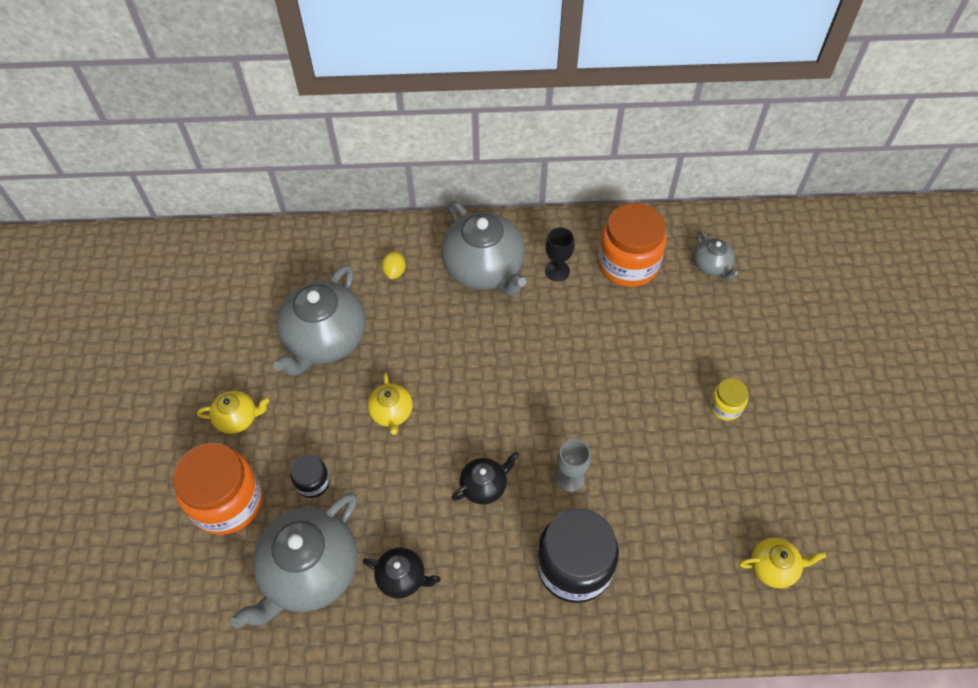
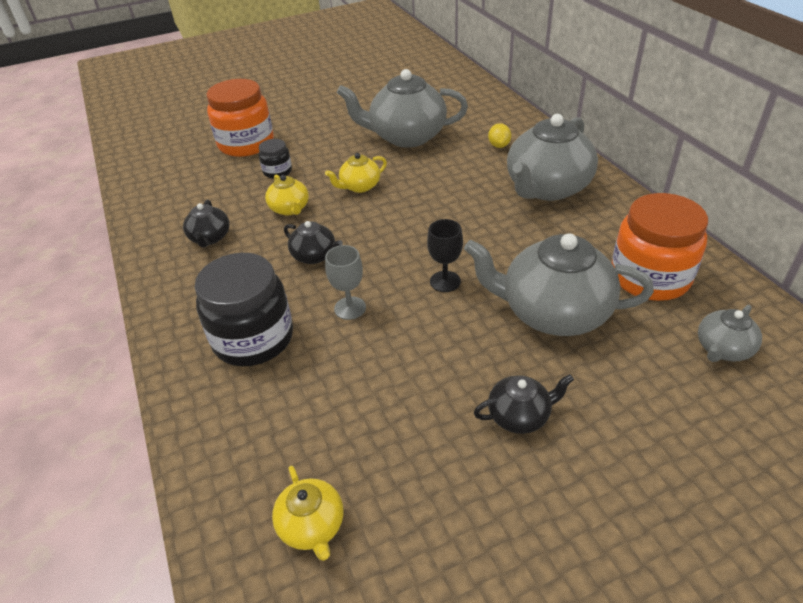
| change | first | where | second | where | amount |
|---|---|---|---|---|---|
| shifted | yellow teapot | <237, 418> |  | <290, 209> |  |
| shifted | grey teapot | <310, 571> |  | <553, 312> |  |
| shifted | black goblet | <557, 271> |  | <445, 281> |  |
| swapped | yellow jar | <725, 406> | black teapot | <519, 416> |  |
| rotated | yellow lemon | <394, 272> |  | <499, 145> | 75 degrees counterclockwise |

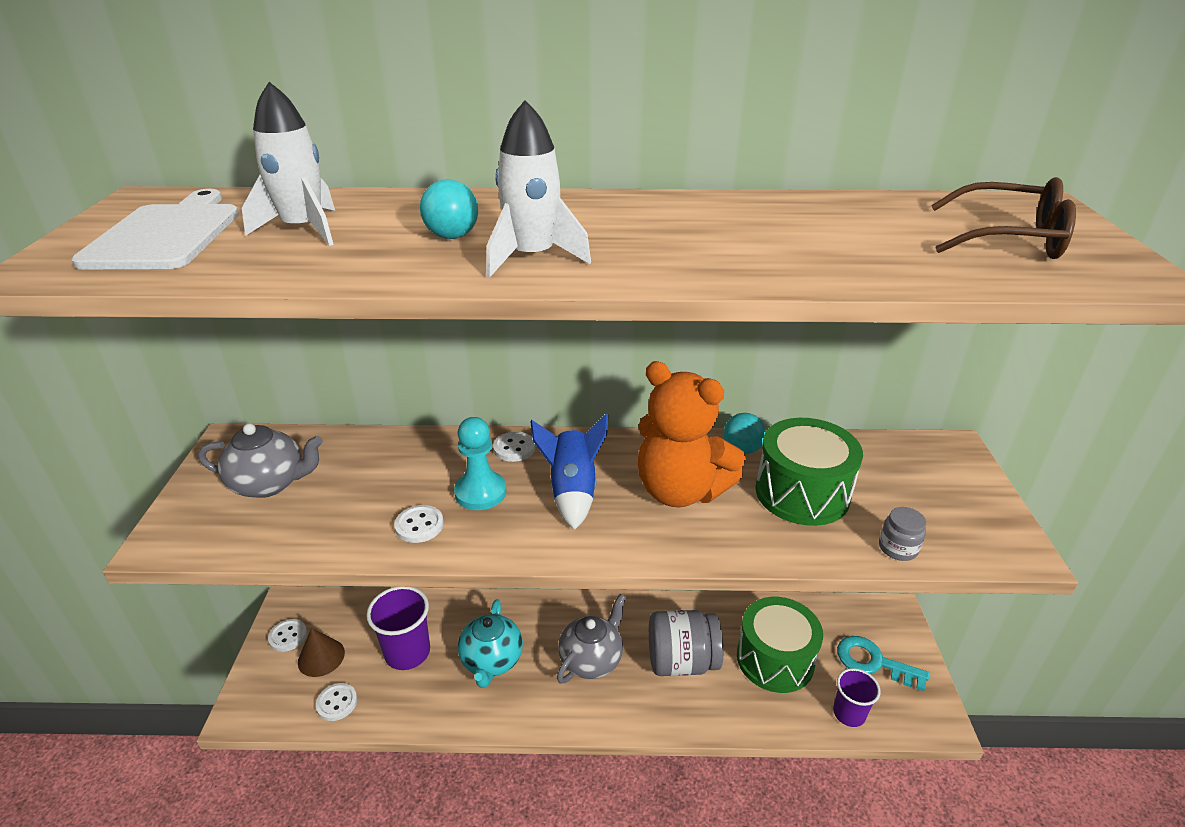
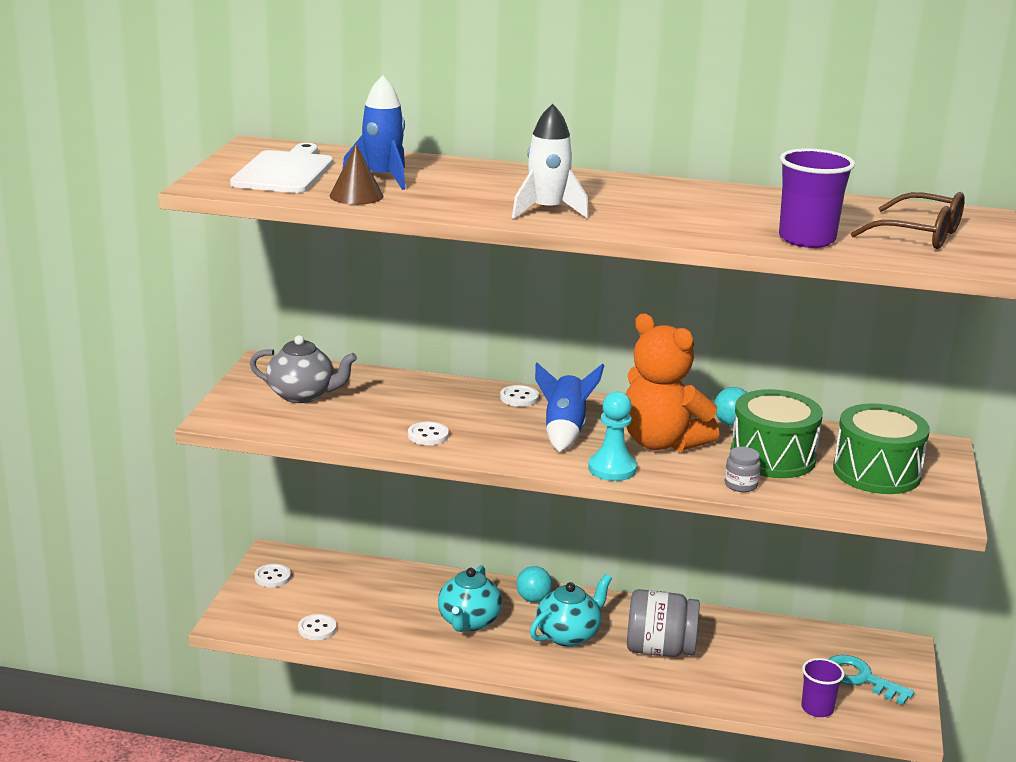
| change | first | where | second | where | amount |
|---|---|---|---|---|---|
| shifted | brown cone | <321, 657> |  | <356, 195> |  |
| shifted | purple cup | <407, 652> |  | <807, 239> |  |
| shifted | turquoise ball | <452, 236> |  | <533, 599> |  |
| shifted | turquoise pawn | <480, 492> |  | <612, 469> |  |
| shifted | green drum | <775, 659> |  | <876, 472> |  |
| shifted | grey jar | <897, 548> |  | <741, 485> |  |
| repainted | white rocket | <304, 229> | blue rocket | <382, 178> |  |
| repainted | grey teapot | <591, 659> | turquoise teapot | <568, 635> |  |

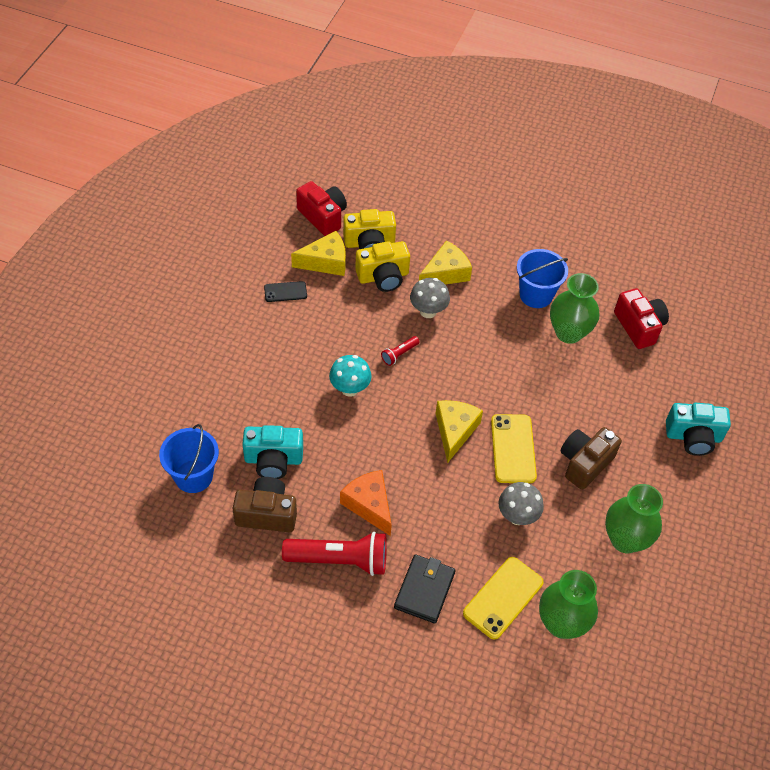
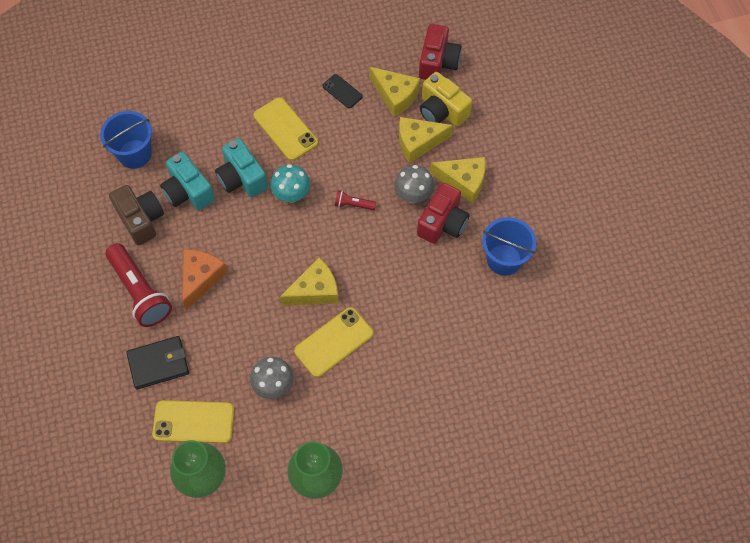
| change | first | where | second | where | amount |
|---|---|---|---|---|---|
| gone | green vase | <568, 332> |  |  |  |
| gone | brown camera | <585, 463> |  |  |  |
| new |  |  | yellow phone | <286, 129> |  |
| shifted | red camera | <639, 326> |  | <442, 223> |  |
| shifted | turquoise camera | <693, 437> |  | <242, 178> |  |
| swapped | yellow camera | <383, 276> | yellow cheese | <418, 142> |  |

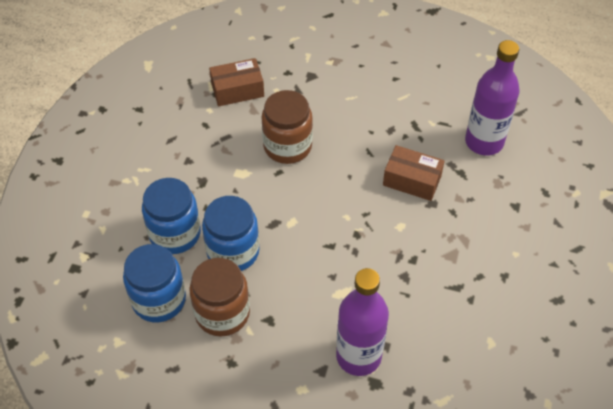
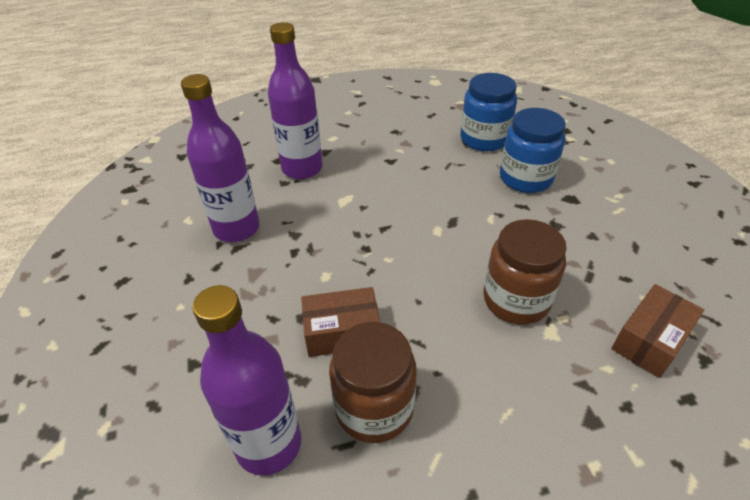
| change | first | where | second | where | amount |
|---|---|---|---|---|---|
| gone | blue jar | <233, 251> |  |  |  |
| new |  |  | purple bottle | <237, 228> |  |
| shifted | brown jar | <222, 313> |  | <374, 407> |  |

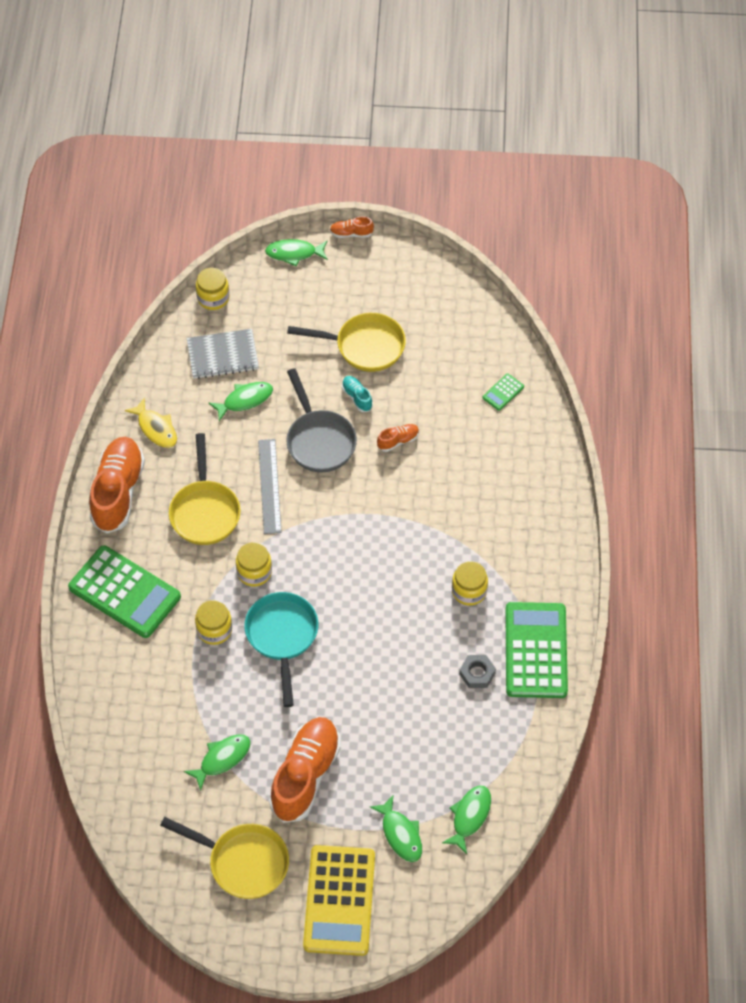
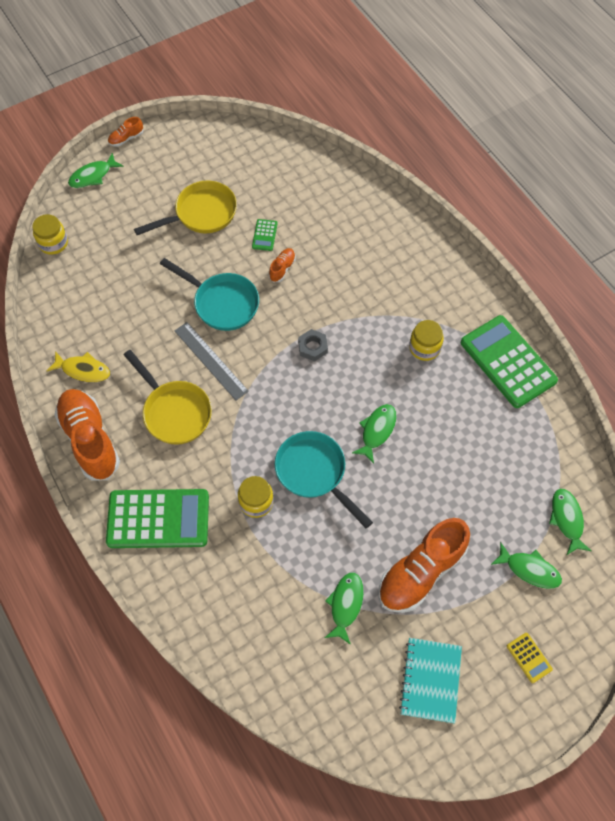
| change | first | where | second | where | amount |
|---|---|---|---|---|---|
| gone | grey notebook | <222, 355> |  |  |  |
| gone | yellow jar | <254, 572> |  |  |  |
| gone | turquoise shoe | <357, 397> |  |  |  |
| shifted | green fish | <245, 400> |  | <377, 431> |  |
| shifted | grey nut | <477, 673> |  | <313, 347> |  |
| shifted | green calculator | <503, 392> |  | <264, 235> |  |
| swapped | yellow pan | <243, 862> | turquoise notebook | <430, 680> |  |
| repainted | grey pan | <319, 440> | turquoise pan | <222, 303> |  |
| rotated | orange shoe | <305, 775> |  | <421, 572> | 120 degrees counterclockwise |
| scaled | yellow calculator | <339, 900> |  | <529, 657> | x0.41 |

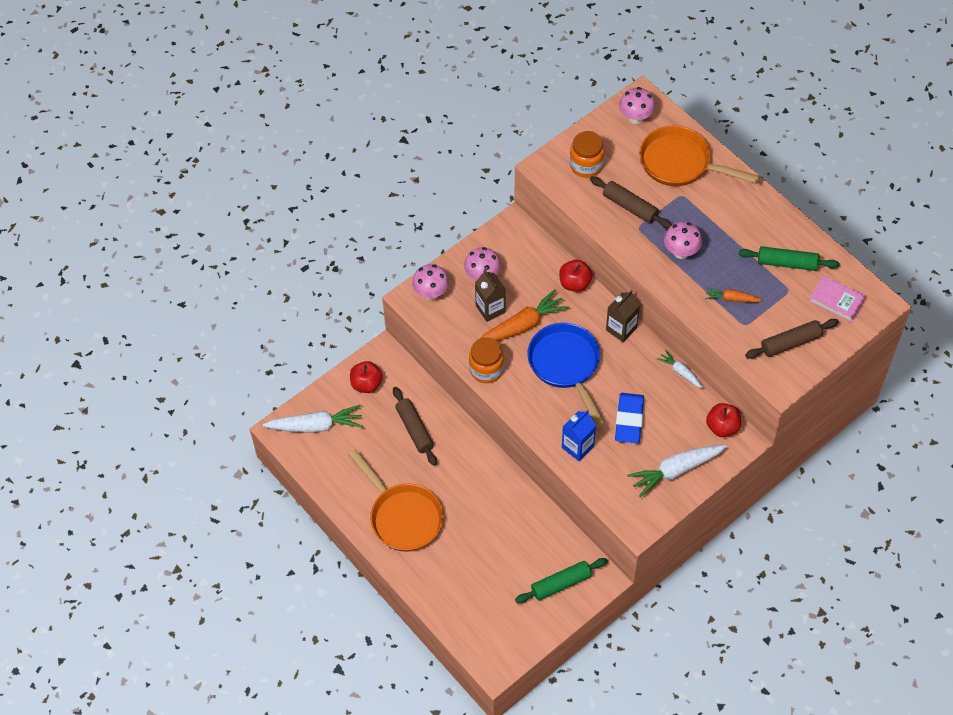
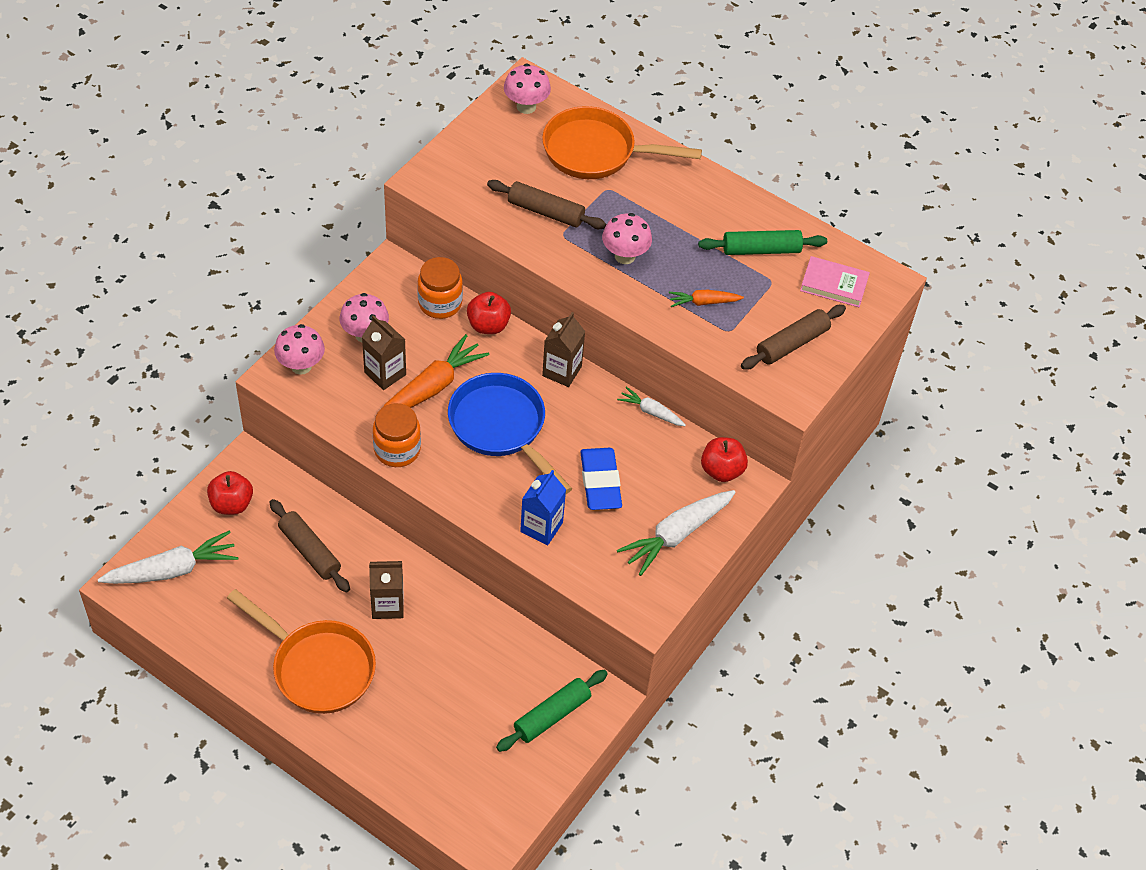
| change | first | where | second | where | amount |
|---|---|---|---|---|---|
| new |  |  | brown carton | <387, 605> |  |
| shifted | orange jar | <586, 165> |  | <440, 303> |  |

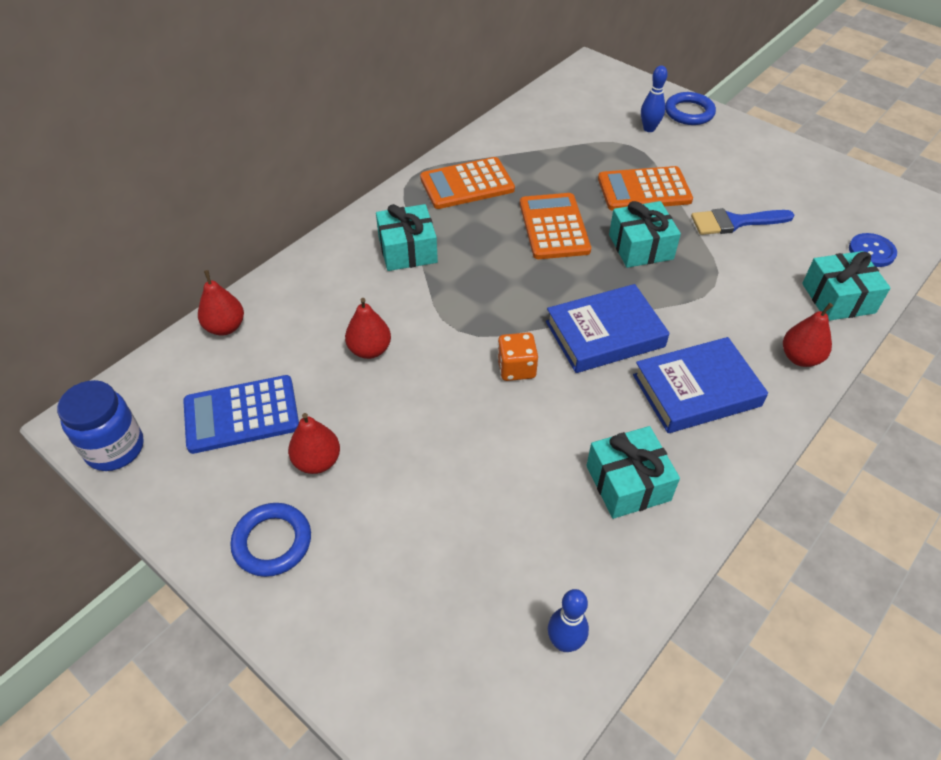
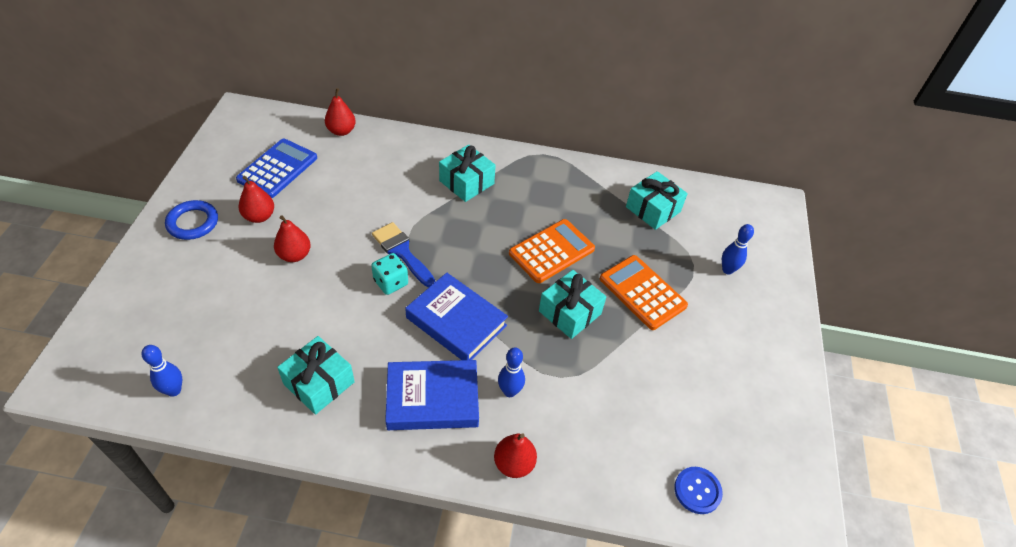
| change | first | where | second | where | amount |
|---|---|---|---|---|---|
| gone | blue jar | <115, 448> |  |  |  |
| gone | orange calculator | <467, 184> |  |  |  |
| gone | blue ring | <689, 112> |  |  |  |
| new |  |  | blue bowling pin | <509, 391> |  |
| shifted | red pear | <369, 350> |  | <294, 255> |  |
| shifted | blue brush | <734, 222> |  | <402, 252> |  |
| shifted | turquoise gift | <838, 298> |  | <653, 209> |  |
| repainted | orange dice | <516, 368> | turquoise dice | <391, 282> |  |
| rotated | blue calculator | <241, 414> |  | <277, 169> | 75 degrees clockwise |
| rotated | blue book | <696, 390> |  | <432, 398> | 45 degrees counterclockwise |

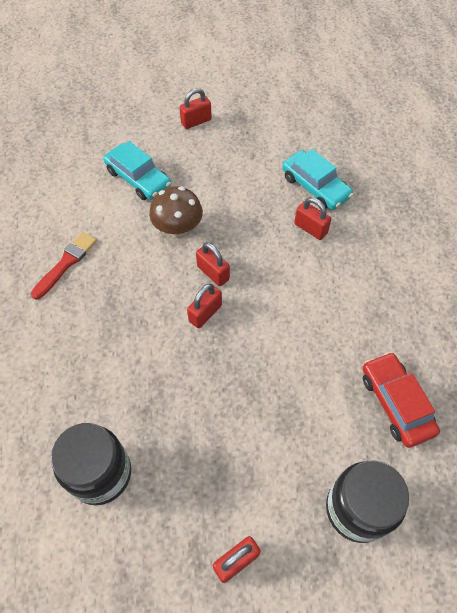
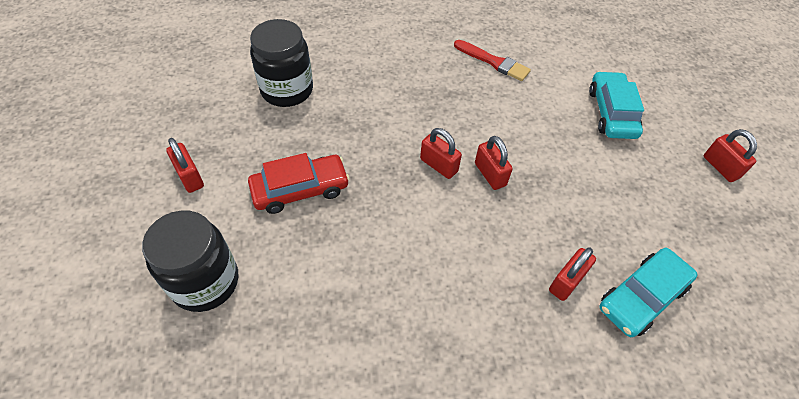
| change | first | where | second | where | amount |
|---|---|---|---|---|---|
| gone | brown mushroom | <178, 229> |  |  |  |
| shifted | red car | <396, 403> |  | <300, 189> |  |
| rotated | turquoise car | <138, 178> |  | <611, 112> | 135 degrees clockwise |
| rotated | red padlock | <213, 273> |  | <490, 174> | 75 degrees counterclockwise |

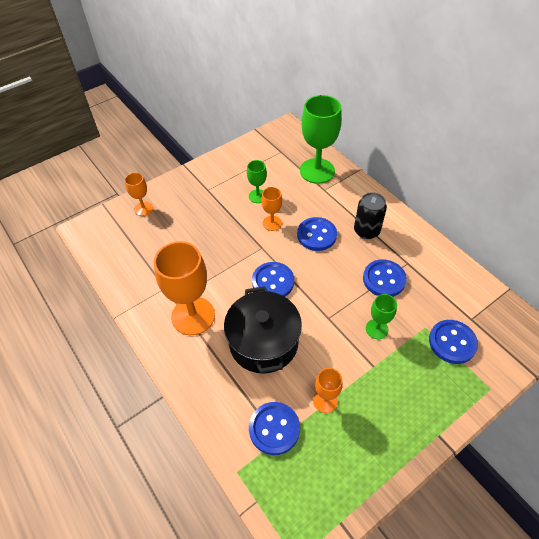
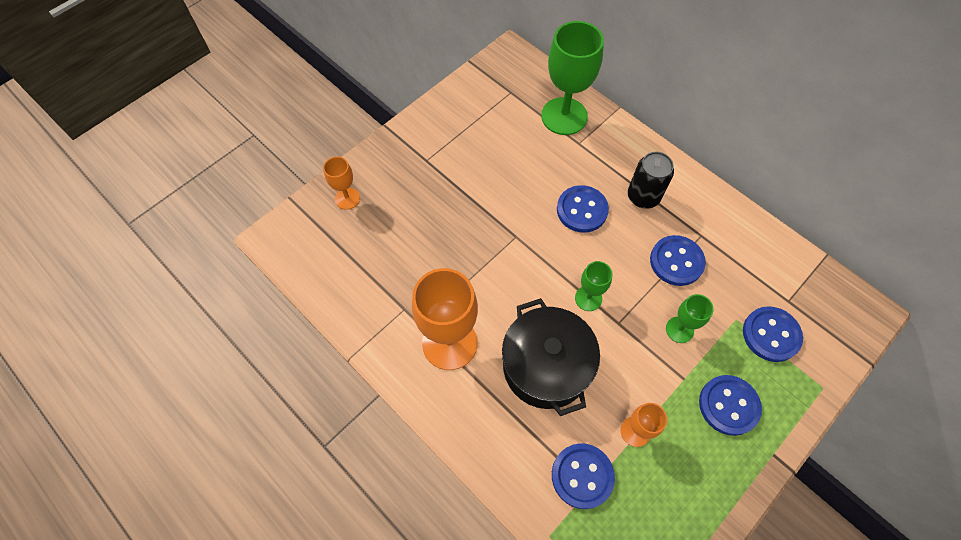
| change | first | where | second | where | amount |
|---|---|---|---|---|---|
| gone | orange goblet | <272, 223> |  |  |  |
| shifted | green goblet | <257, 196> |  | <588, 298> |  |
| shifted | blue button | <273, 282> |  | <728, 405> |  |

